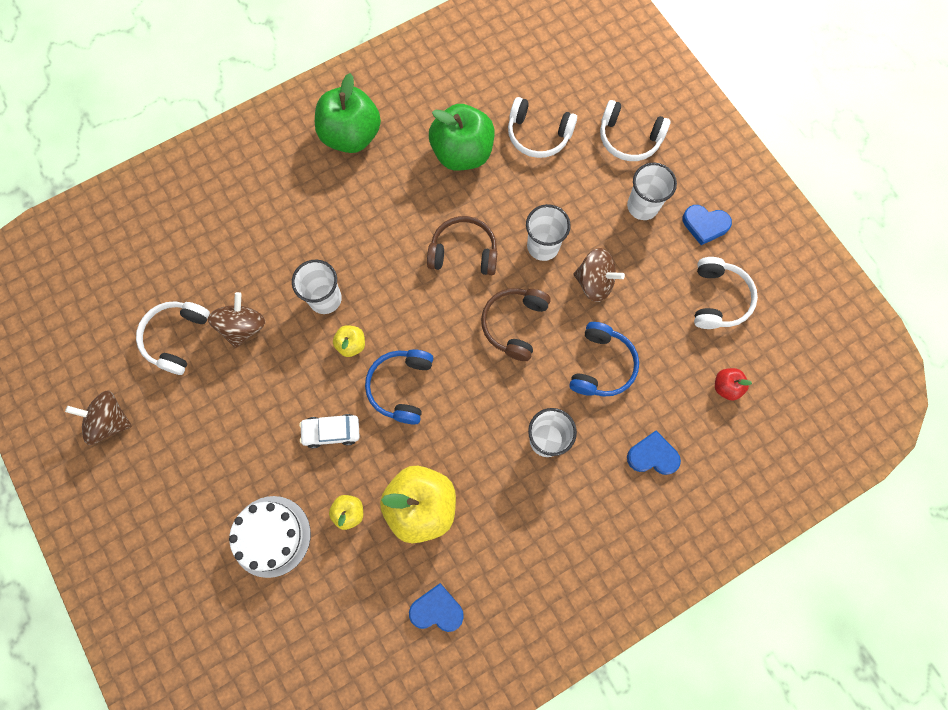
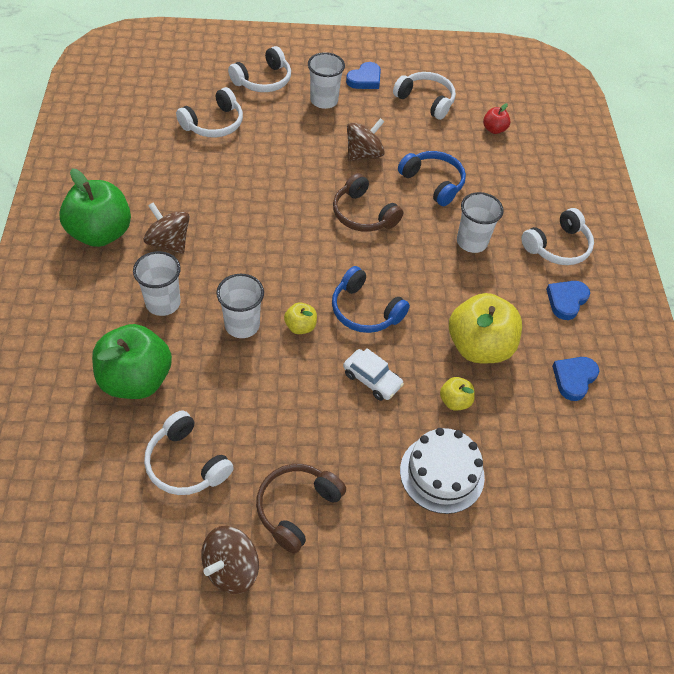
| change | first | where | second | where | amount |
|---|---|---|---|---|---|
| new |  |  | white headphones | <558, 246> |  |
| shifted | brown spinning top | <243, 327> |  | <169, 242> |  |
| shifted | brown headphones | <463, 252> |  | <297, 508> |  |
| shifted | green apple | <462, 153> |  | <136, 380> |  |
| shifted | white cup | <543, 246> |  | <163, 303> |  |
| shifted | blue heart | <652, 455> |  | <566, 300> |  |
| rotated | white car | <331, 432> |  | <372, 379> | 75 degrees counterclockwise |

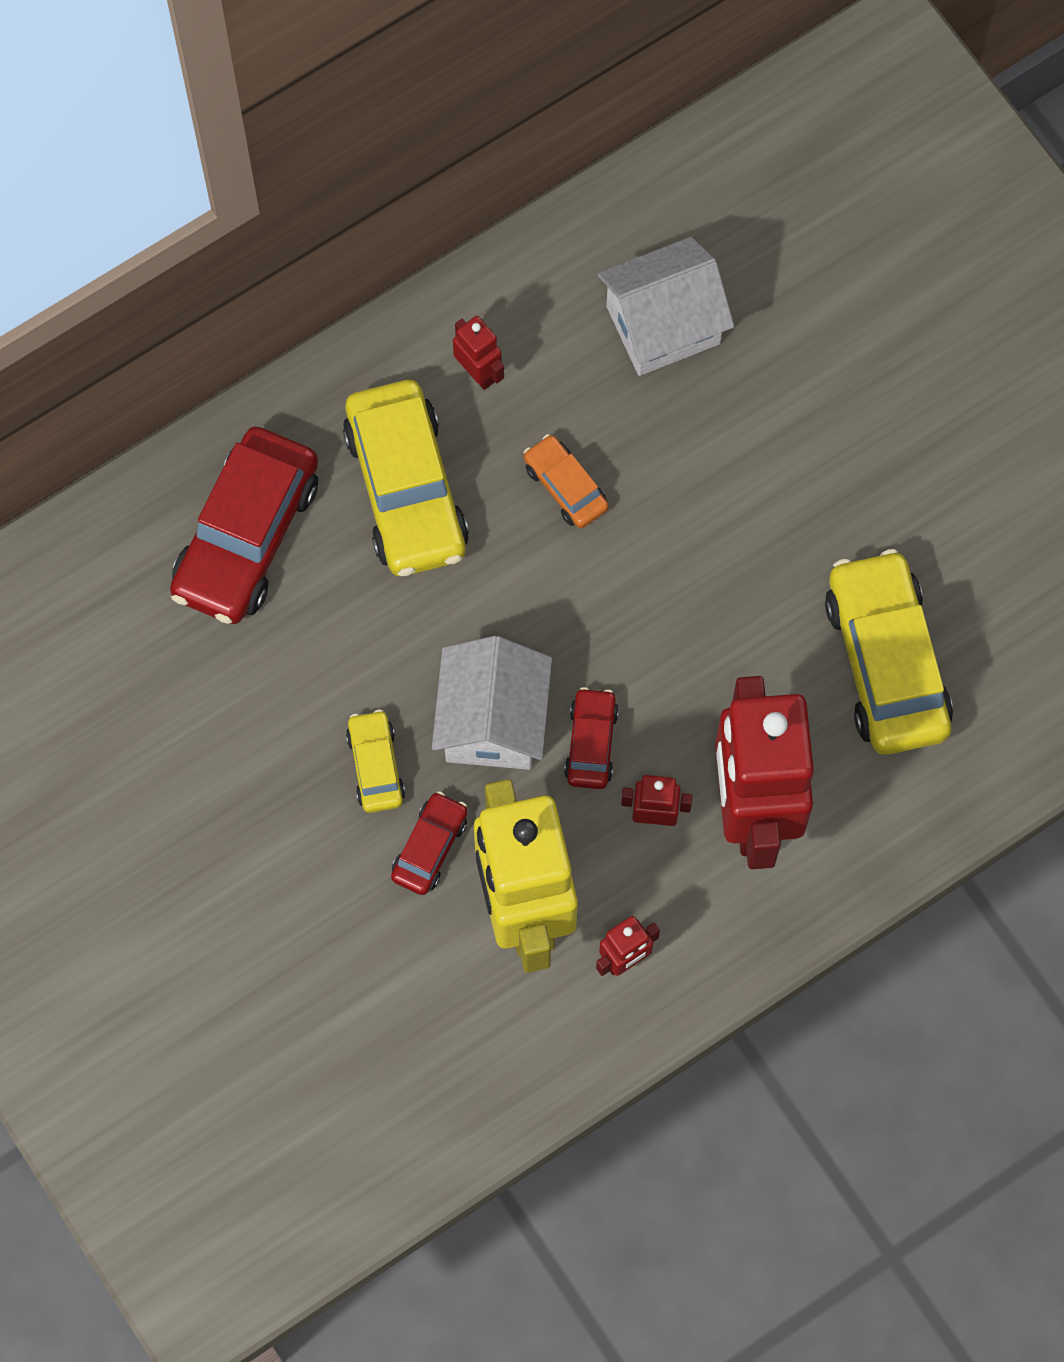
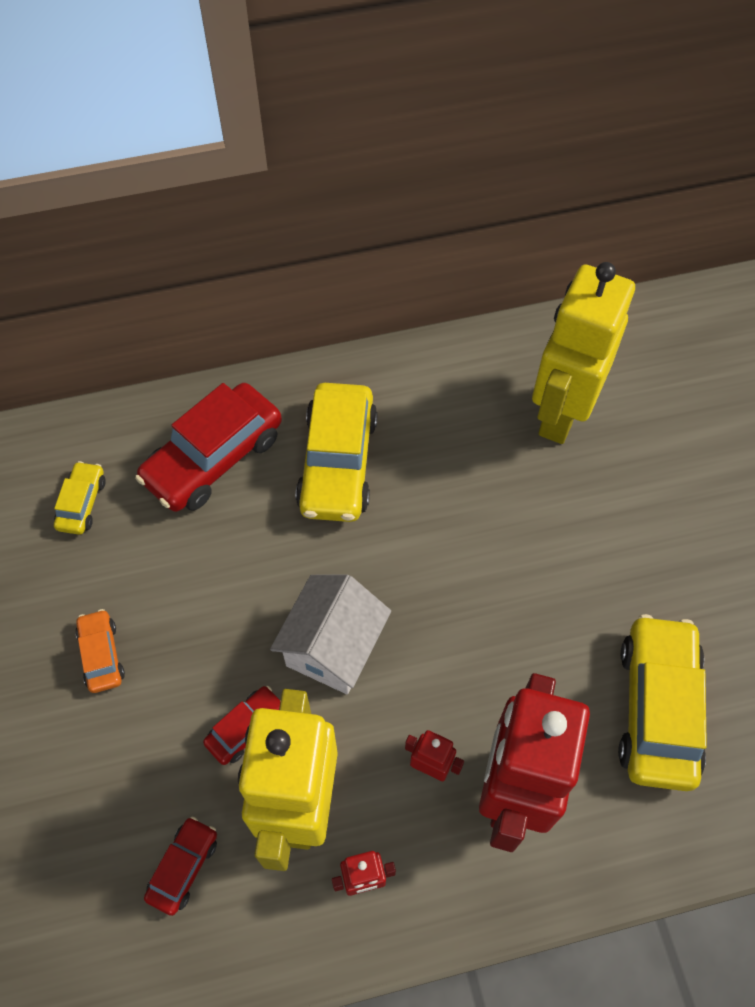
| change | first | where | second | where | amount |
|---|---|---|---|---|---|
| gone | red robot | <478, 372> |  |  |  |
| shifted | yellow car | <375, 766> |  | <82, 503> |  |
| shifted | orange car | <565, 487> |  | <101, 655> |  |
| shifted | red car | <591, 743> |  | <183, 867> |  |
| swapped | white house | <663, 325> | yellow robot | <561, 413> |  |

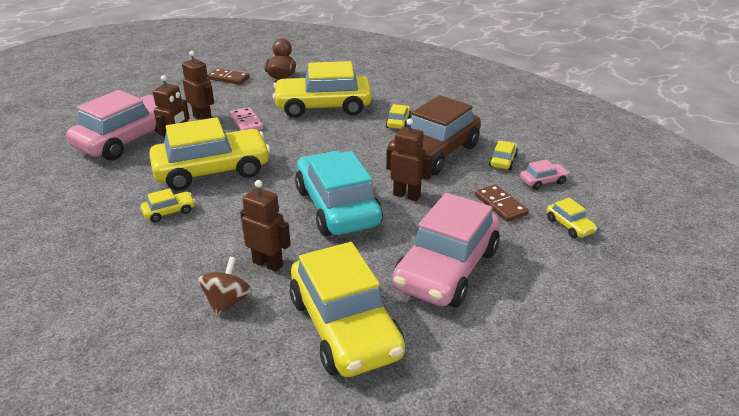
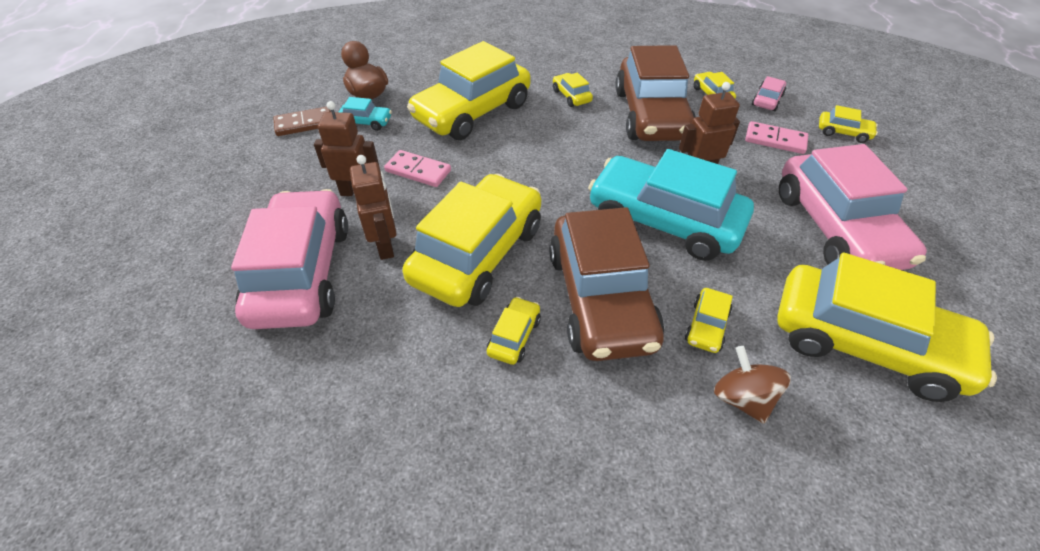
| change | first | where | second | where | amount |
|---|---|---|---|---|---|
| new |  |  | turquoise car | <366, 122> |  |
| new |  |  | brown car | <600, 298> |  |
| swapped | brown robot | <268, 264> | yellow car | <706, 326> |  |
| repainted | brown domino | <500, 205> | pink domino | <775, 140> |  |

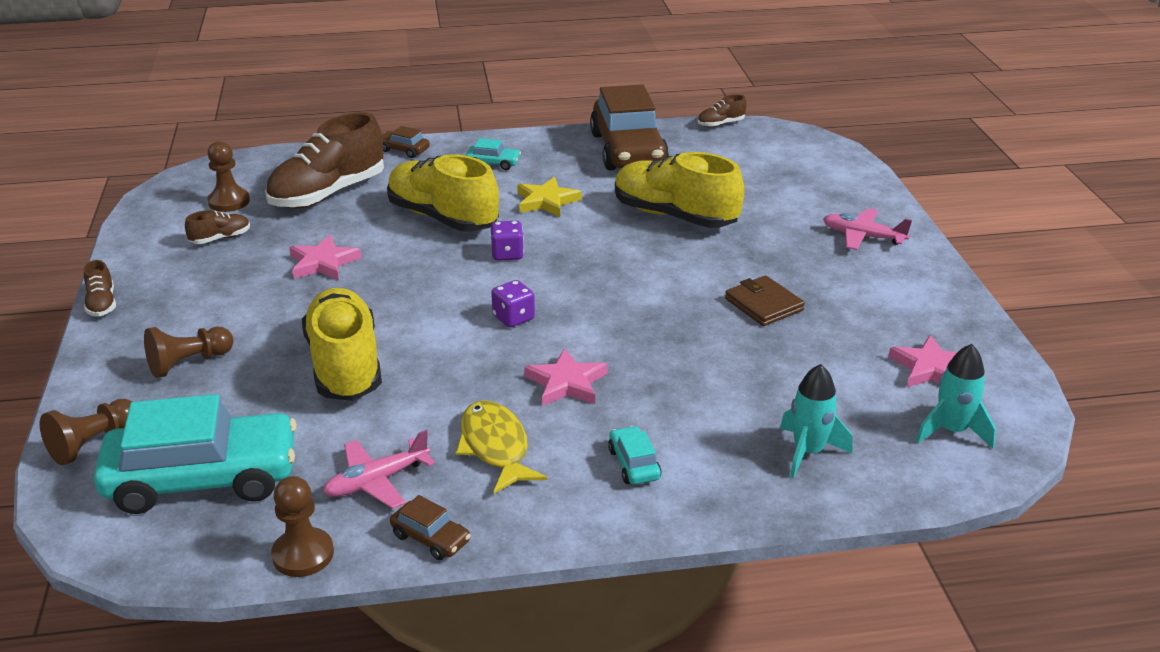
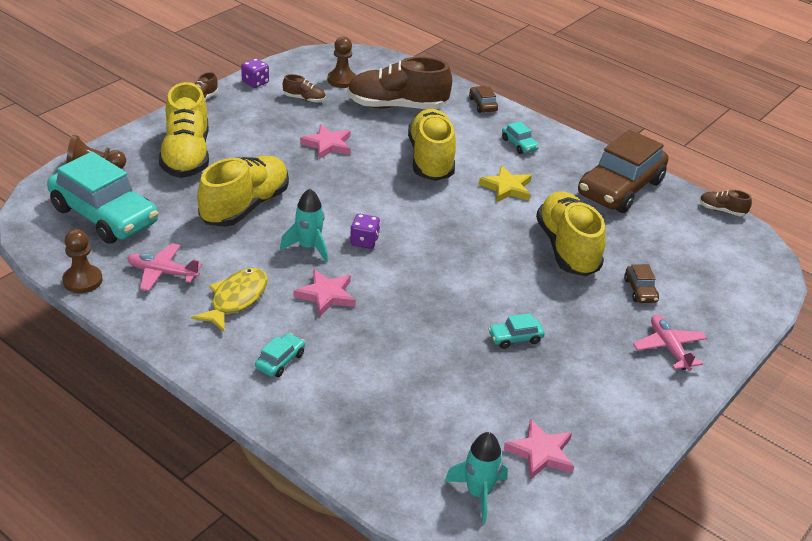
| change | first | where | second | where | amount |
|---|---|---|---|---|---|
| shifted | brown car | <431, 538> |  | <640, 290> |  |
| shifted | purple dice | <507, 254> |  | <255, 82> |  |
| shifted | turquoise rocket | <808, 452> |  | <308, 247> |  |
| swapped | brown pawn | <188, 363> | yellow shoe | <186, 156> |  |
| swapped | brown wallet | <763, 304> | turquoise car | <515, 338> |  |

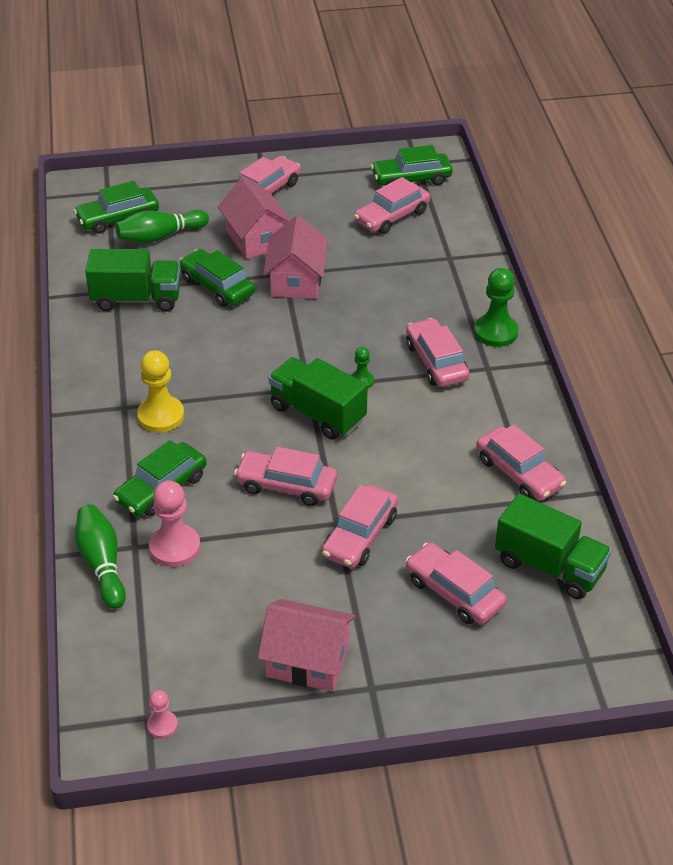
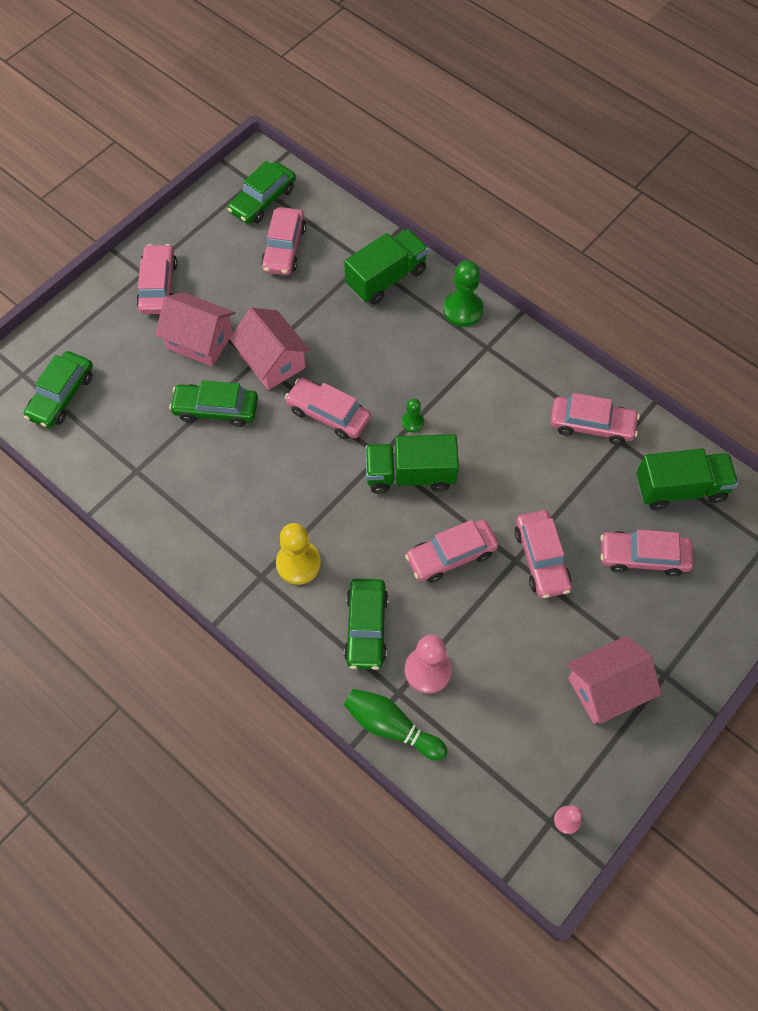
| change | first | where | second | where | amount |
|---|---|---|---|---|---|
| gone | green bowling pin | <160, 236> |  |  |  |
| shifted | green truck | <136, 299> |  | <386, 278> |  |
| shifted | pink car | <436, 362> |  | <328, 414> |  |

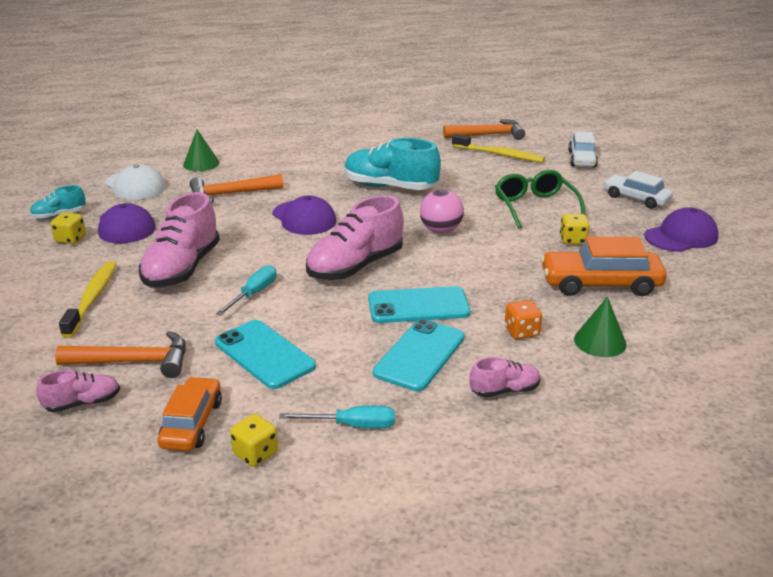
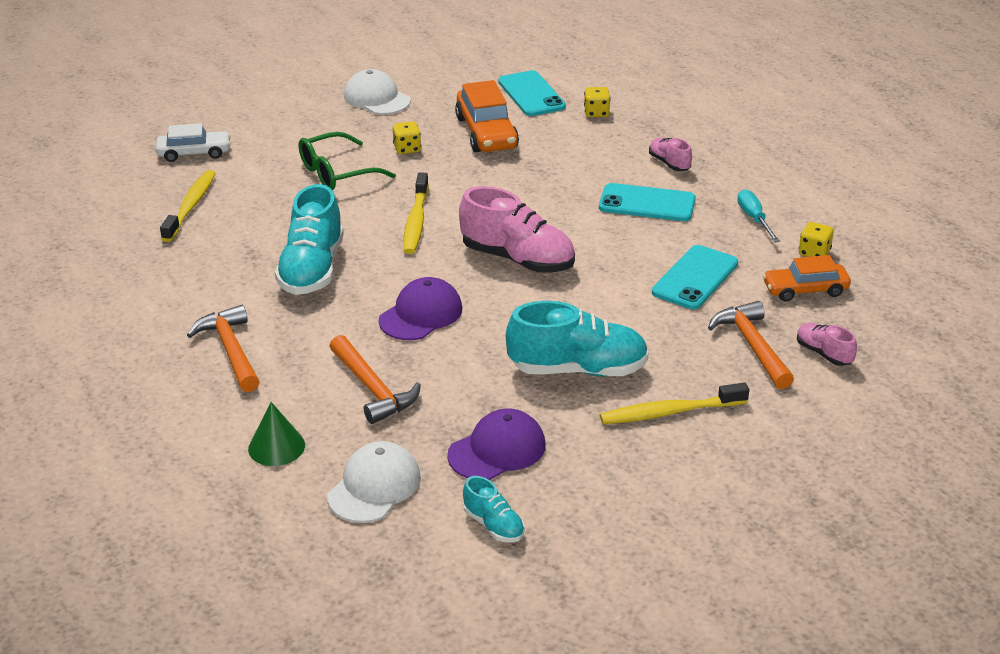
| change | first | where | second | where | amount |
|---|---|---|---|---|---|
| gone | turquoise screwdriver | <254, 294> |  |  |  |
| gone | orange dice | <521, 332> |  |  |  |
| gone | green cone | <600, 341> |  |  |  |
| gone | white car | <636, 198> |  |  |  |
| shifted | yellow dice | <71, 239> |  | <596, 113> |  |
| shifted | turquoise phone | <418, 306> |  | <531, 94> |  |
| shifted | orange hammer | <488, 135> |  | <230, 350> |  |
| swapped | pink ball | <441, 230> | yellow toothbrush | <416, 221> |  |
| repainted | pink shoe | <182, 269> | turquoise shoe | <578, 369> |  |
| repainted | purple cap | <681, 236> | white cap | <377, 98> |  |

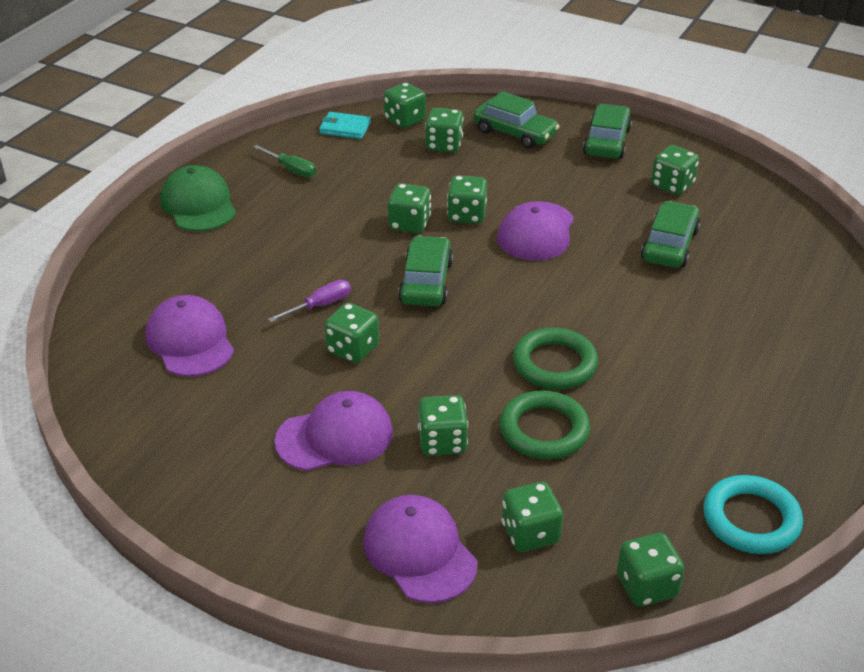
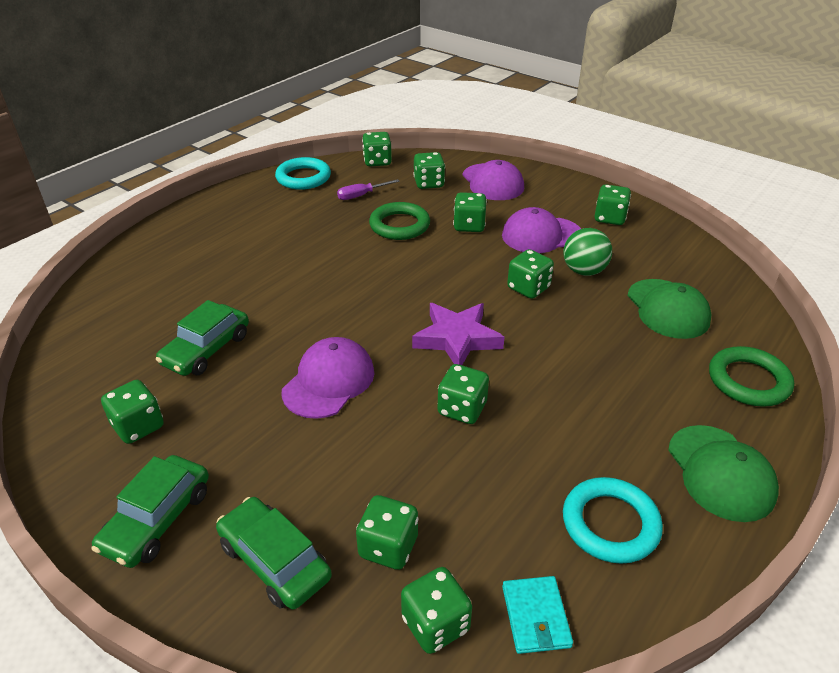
| change | first | where | second | where | amount |
|---|---|---|---|---|---|
| new |  |  | green ball | <584, 271> |  |
| shifted | purple screwdriver | <320, 305> |  | <361, 195> |  |
| shifted | green dice | <466, 215> |  | <609, 218> |  |
| shifted | green ring | <554, 364> |  | <748, 381> |  |
| swapped | green screwdriver | <292, 169> | turquoise ring | <610, 524> |  |
| swapped | green car | <426, 282> | purple star | <457, 338> |  |
| repainted | purple cap | <190, 341> | green cap | <667, 309> |  |
| rotated | turquoise wallet | <345, 128> |  | <536, 616> | 60 degrees clockwise |

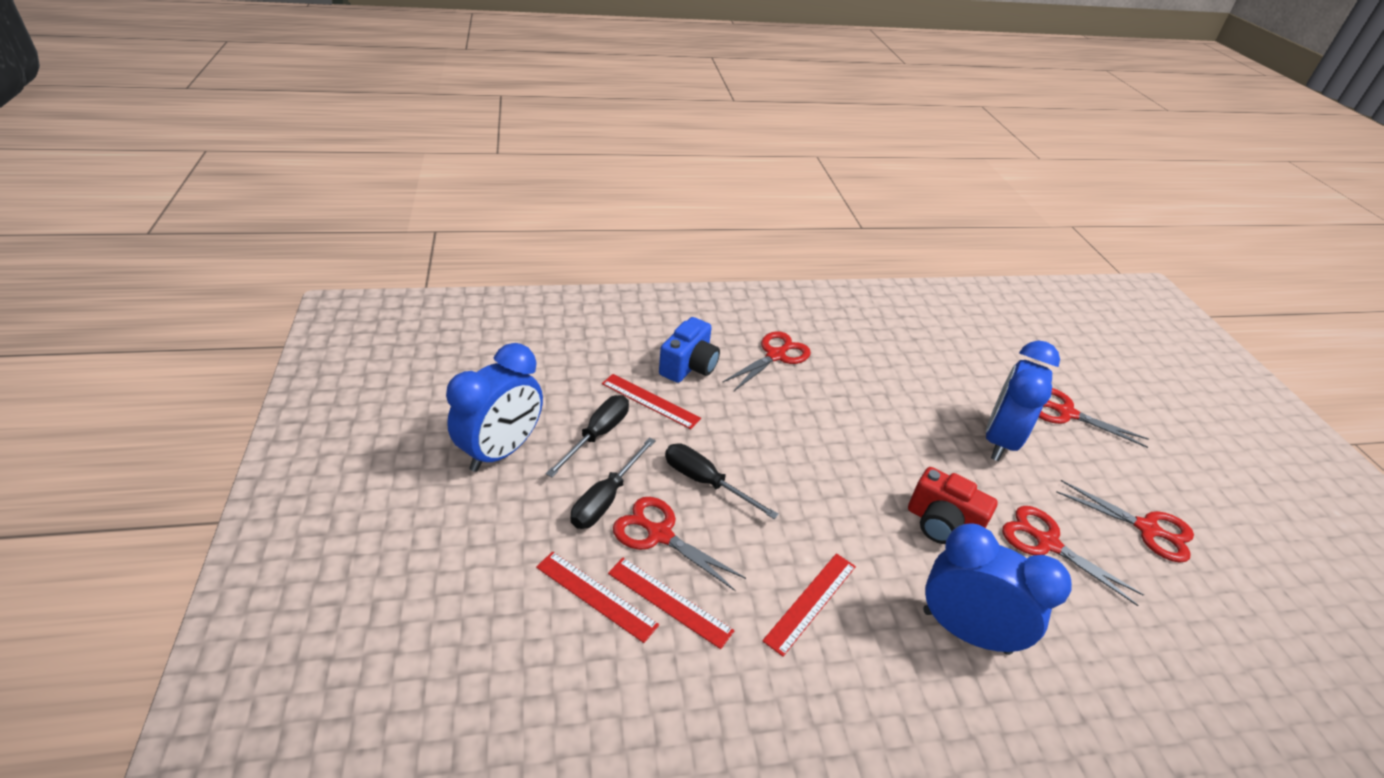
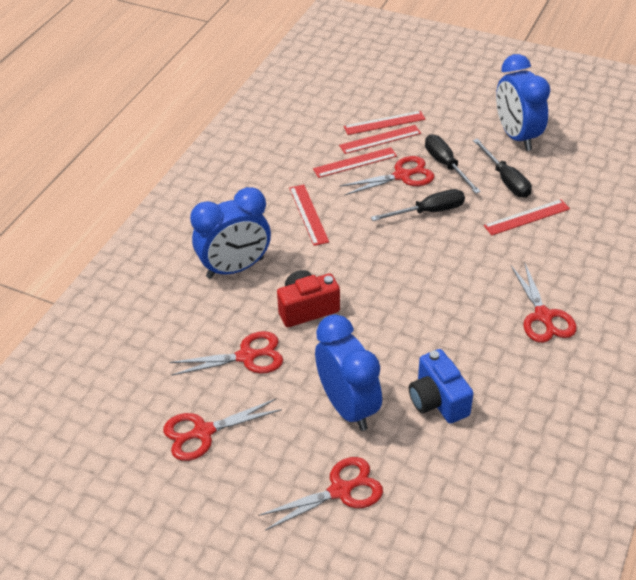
| change | first | where | second | where | amount |
|---|---|---|---|---|---|
| new |  |  | red ruler | <384, 123> |  |
| shifted | blue camera | <689, 366> |  | <438, 400> |  |

